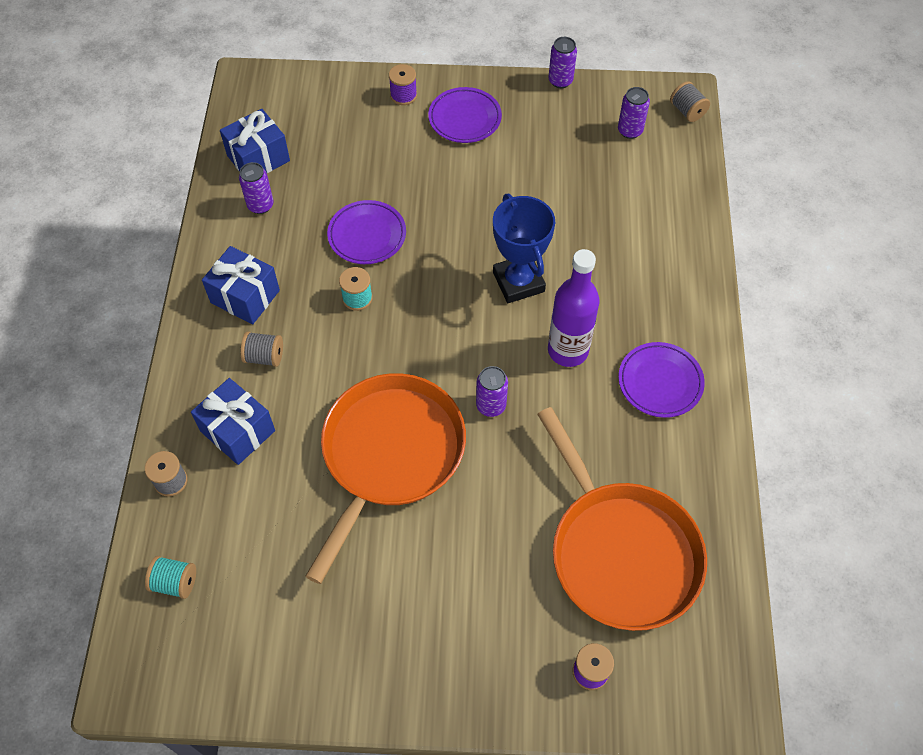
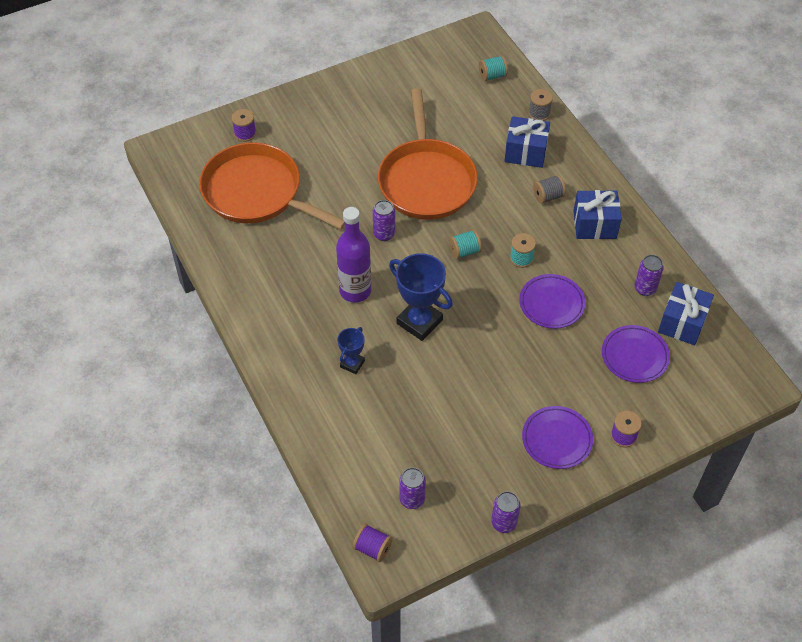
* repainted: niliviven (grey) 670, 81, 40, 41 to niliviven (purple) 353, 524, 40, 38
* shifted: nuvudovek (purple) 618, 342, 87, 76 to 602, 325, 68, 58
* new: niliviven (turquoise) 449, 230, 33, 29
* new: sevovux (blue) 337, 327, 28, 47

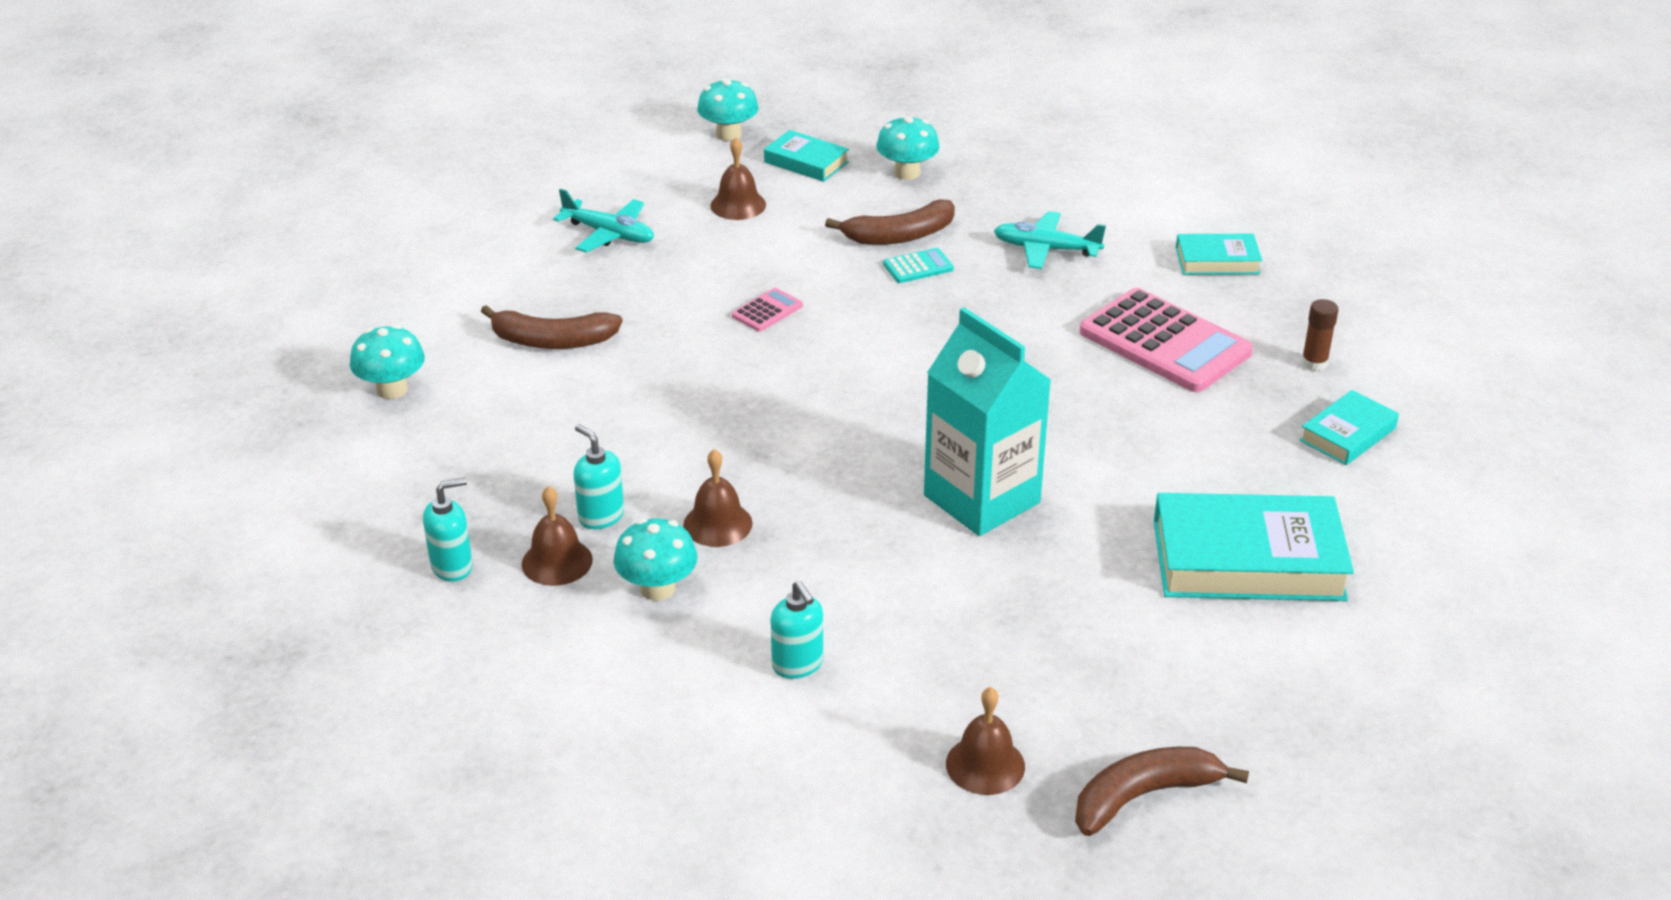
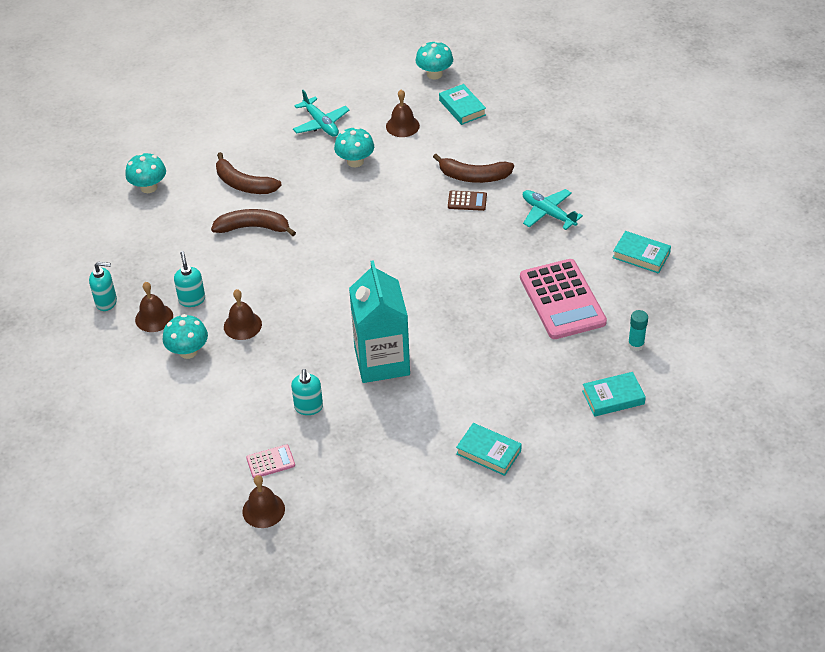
* shifted: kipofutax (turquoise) 876, 115, 64, 65 to 334, 127, 40, 40
* repainted: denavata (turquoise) 883, 248, 71, 35 to denavata (brown) 448, 191, 39, 20
* shifted: denavata (pink) 732, 288, 71, 44 to 246, 444, 49, 34
* repainted: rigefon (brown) 1301, 299, 37, 72 to rigefon (turquoise) 628, 310, 20, 41
* scaled: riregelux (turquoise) 1154, 493, 200, 108 = 456, 423, 66, 53 x0.52
* shifted: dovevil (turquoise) 770, 581, 53, 98 to 291, 369, 32, 46
* shifted: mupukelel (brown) 1075, 747, 174, 89 to 211, 209, 85, 27

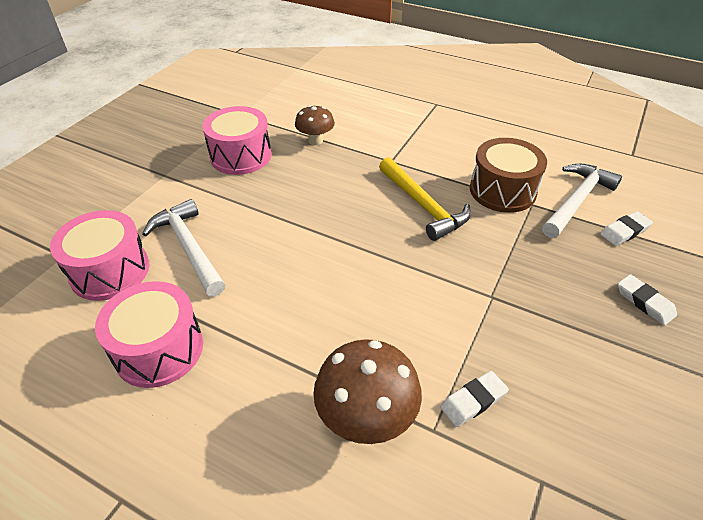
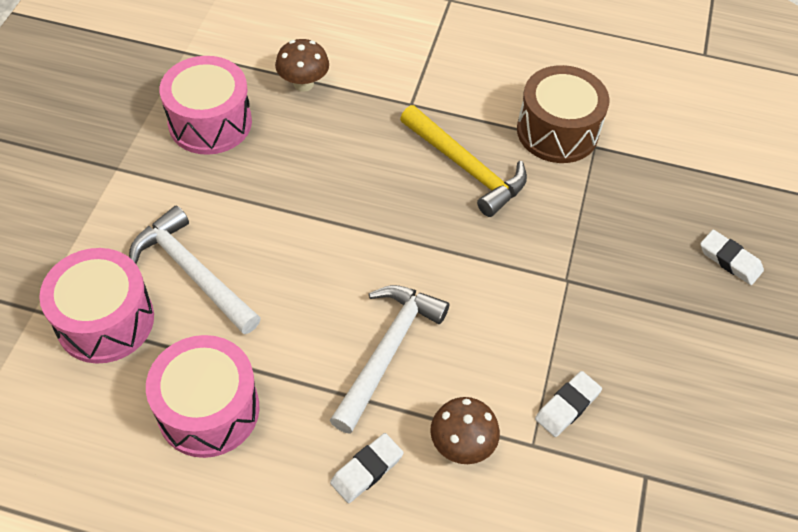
* shifted: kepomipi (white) 542, 164, 80, 74 to 330, 285, 119, 149
* shifted: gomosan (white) 600, 211, 53, 35 to 330, 433, 74, 70
* scaled: kipofutax (brown) 313, 339, 109, 105 = 430, 397, 70, 67 x0.63

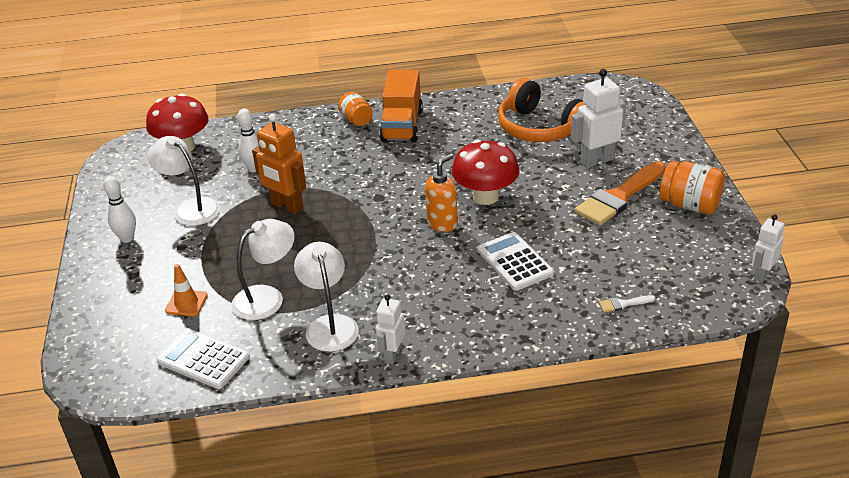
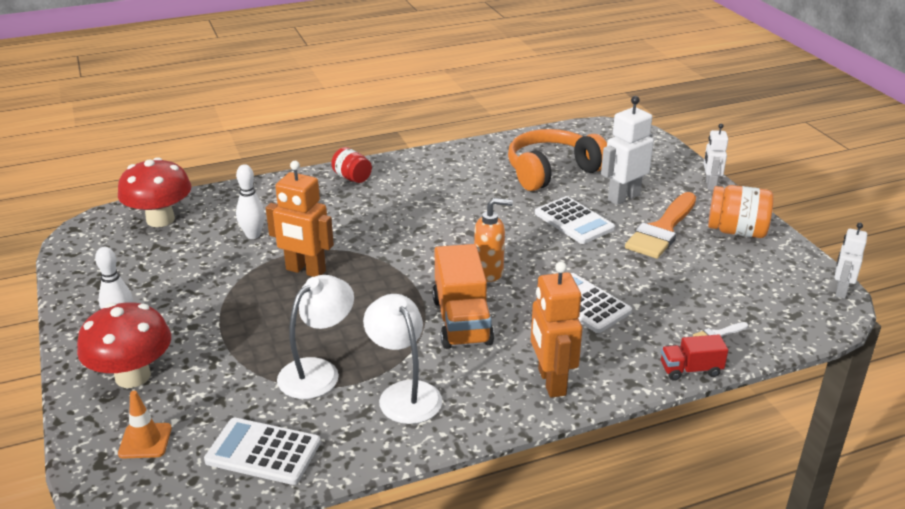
* shifted: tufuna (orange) 379, 70, 44, 72 to 432, 244, 62, 105
* rotated: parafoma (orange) 498, 78, 87, 64 = 508, 129, 99, 62 120 degrees clockwise
* repainted: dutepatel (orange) 338, 92, 35, 34 to dutepatel (red) 331, 147, 41, 36
* gone: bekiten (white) 148, 136, 72, 90
* shifted: kipofutax (red) 452, 140, 68, 65 to 77, 302, 94, 86
* rotated: dovevil (orange) 425, 153, 33, 79 = 474, 198, 39, 84 60 degrees clockwise
* shifted: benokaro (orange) 165, 264, 43, 52 to 118, 391, 54, 67
* shifted: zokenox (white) 376, 294, 29, 71 to 704, 123, 24, 67
* new: denavata (white) 535, 196, 80, 48
* new: zokenox (orange) 531, 262, 51, 136
* new: tufuna (red) 661, 334, 67, 47

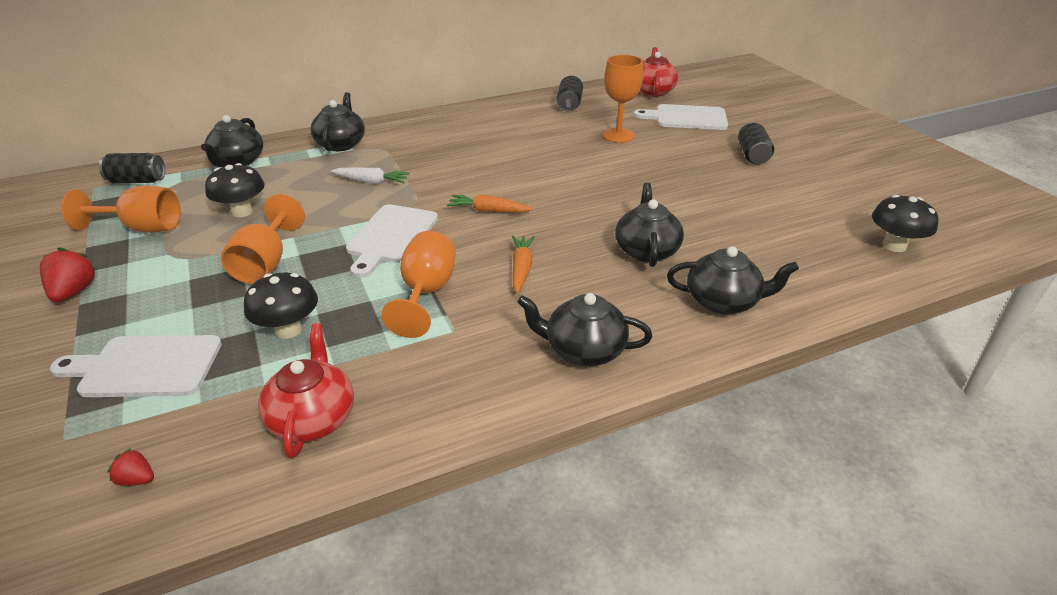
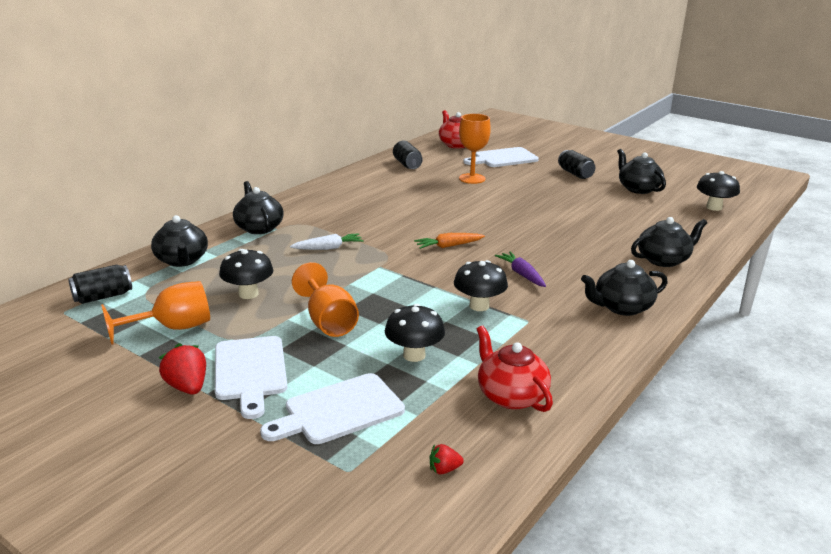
* shifted: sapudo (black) 615, 183, 69, 84 to 617, 149, 49, 45
* shifted: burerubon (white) 346, 204, 92, 74 to 215, 336, 72, 83
* swapped: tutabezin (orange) 381, 231, 75, 107 to kipofutax (black) 454, 260, 54, 51
* repainted: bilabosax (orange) 512, 236, 23, 57 to bilabosax (purple) 495, 252, 51, 35

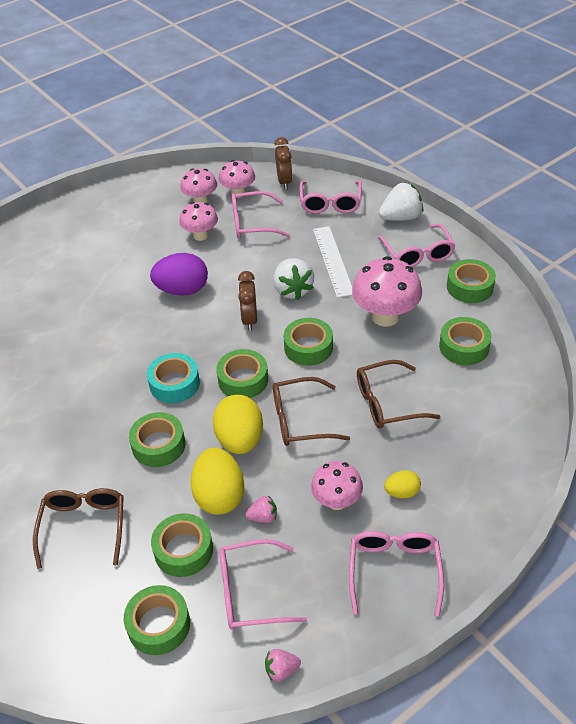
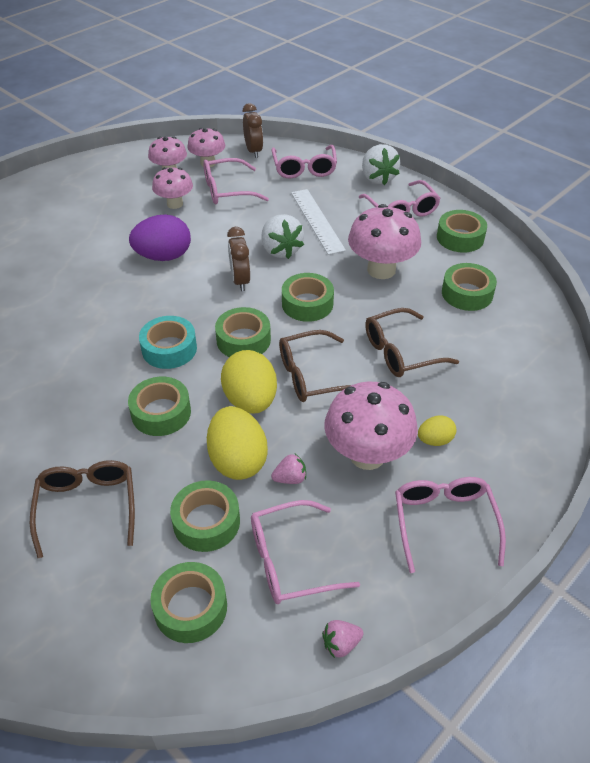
* rotated: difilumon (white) 379, 183, 44, 38 = 362, 144, 38, 41 105 degrees clockwise
* scaled: kipofutax (pink) 311, 461, 52, 49 = 324, 381, 94, 89 x1.60

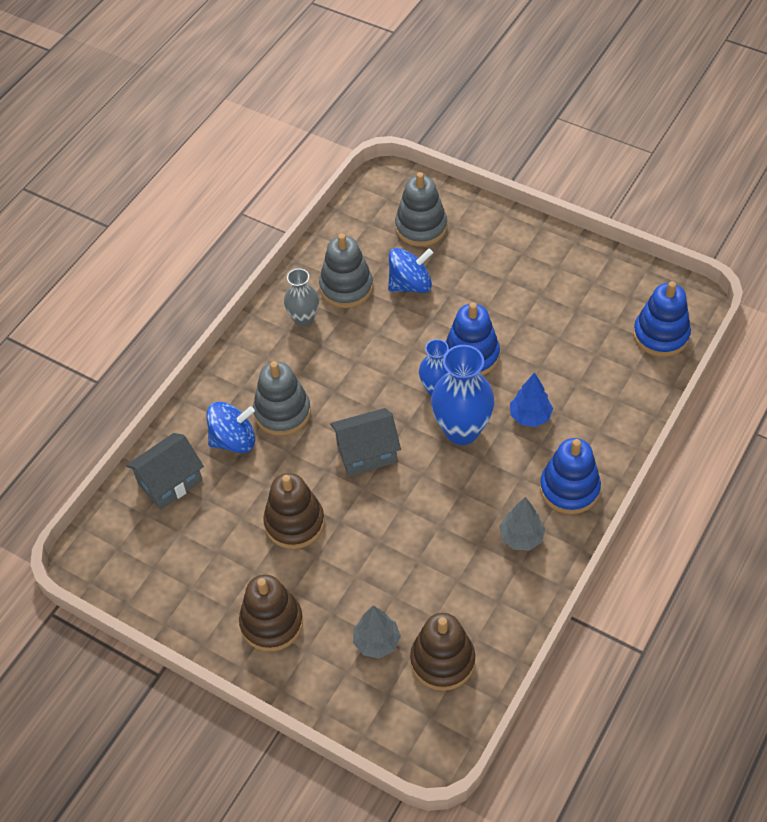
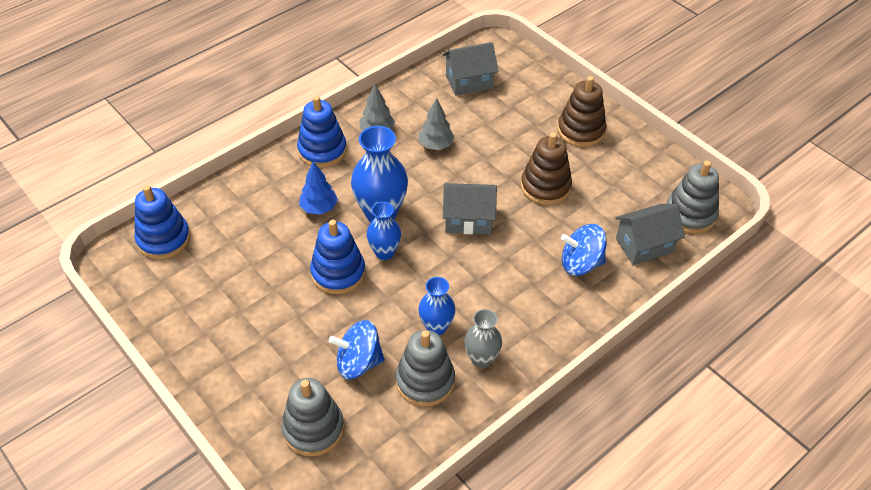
* shifted: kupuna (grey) 253, 361, 58, 75 to 667, 161, 52, 73
* shifted: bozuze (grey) 353, 606, 48, 53 to 418, 98, 37, 52
* swapped: kupuna (brown) 410, 613, 65, 78 to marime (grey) 443, 42, 55, 53
* new: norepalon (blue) 418, 277, 38, 58

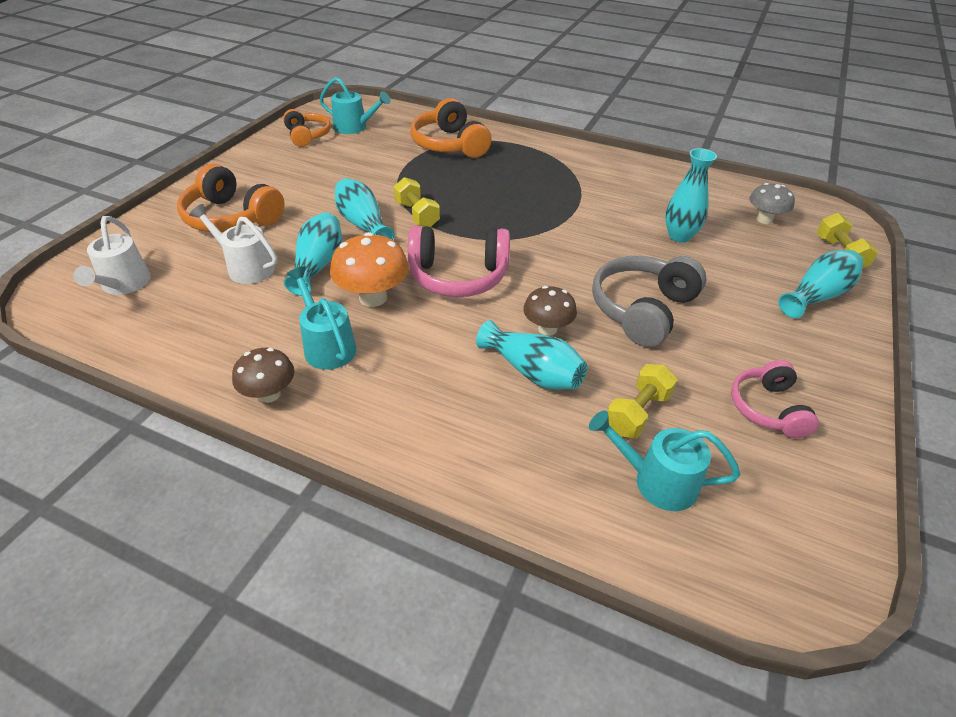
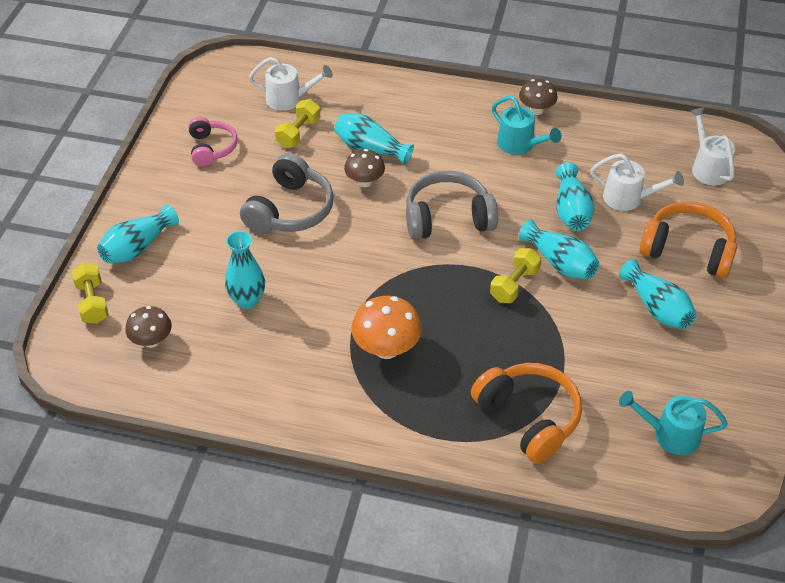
* gone: parafoma (orange) 283, 109, 48, 38
* rotated: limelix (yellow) 394, 177, 46, 50 = 490, 248, 52, 55 75 degrees clockwise
* repainted: kipofutax (grey) 749, 183, 46, 41 to kipofutax (brown) 125, 306, 47, 42
* repainted: parafoma (pink) 408, 226, 102, 71 to parafoma (grey) 406, 171, 92, 69
* shifted: kipofutax (orange) 330, 232, 79, 75 to 352, 296, 70, 63
* repainted: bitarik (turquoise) 589, 411, 151, 100 to bitarik (white) 249, 57, 84, 54
* new: norepalon (turquoise) 619, 259, 77, 70

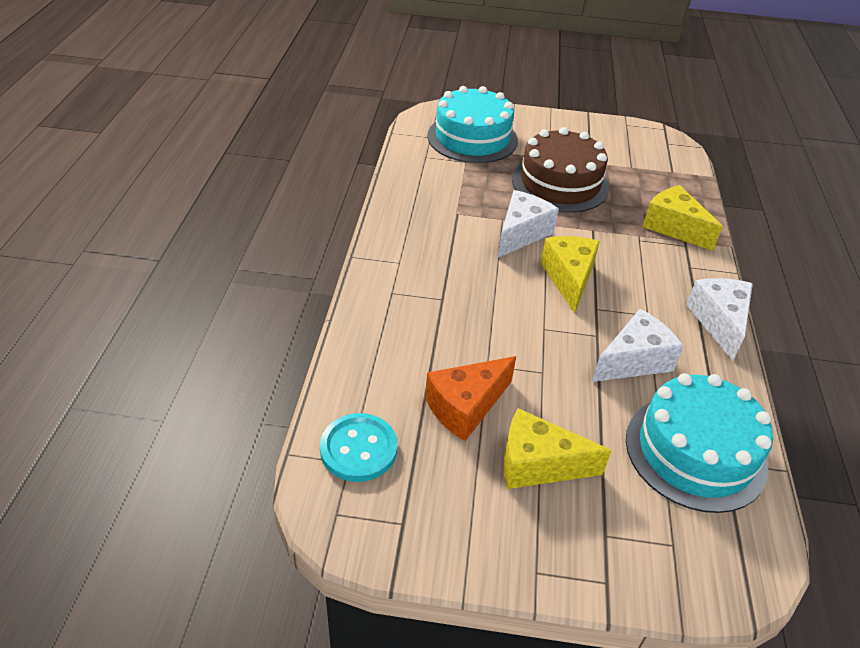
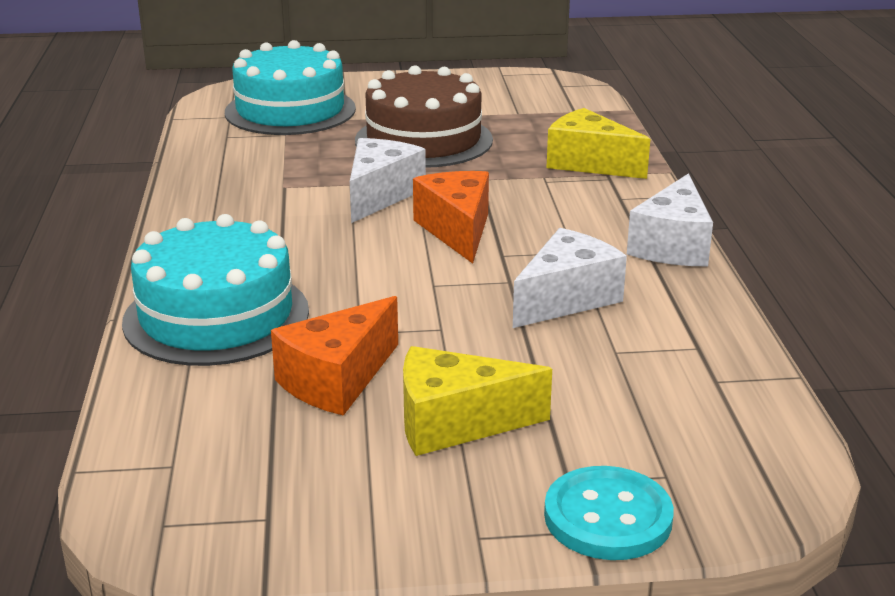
* repainted: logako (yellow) 541, 236, 59, 77 to logako (orange) 413, 171, 76, 93
* rotated: logako (white) 686, 278, 67, 83 = 627, 173, 86, 93 150 degrees counterclockwise
* shifted: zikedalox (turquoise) 626, 373, 147, 140 to 122, 214, 187, 152
* shifted: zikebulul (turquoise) 320, 413, 77, 69 to 544, 466, 130, 94

